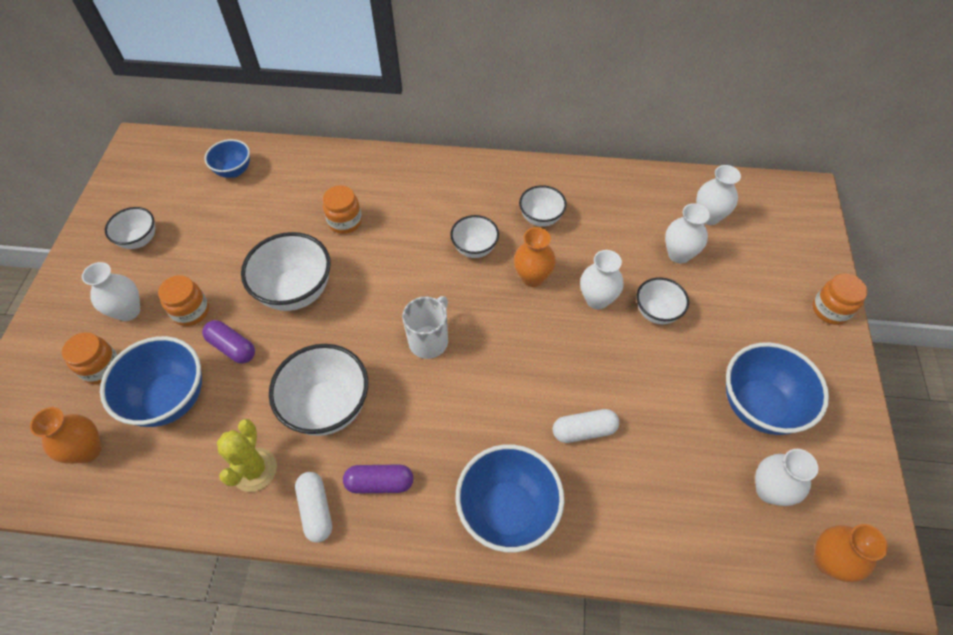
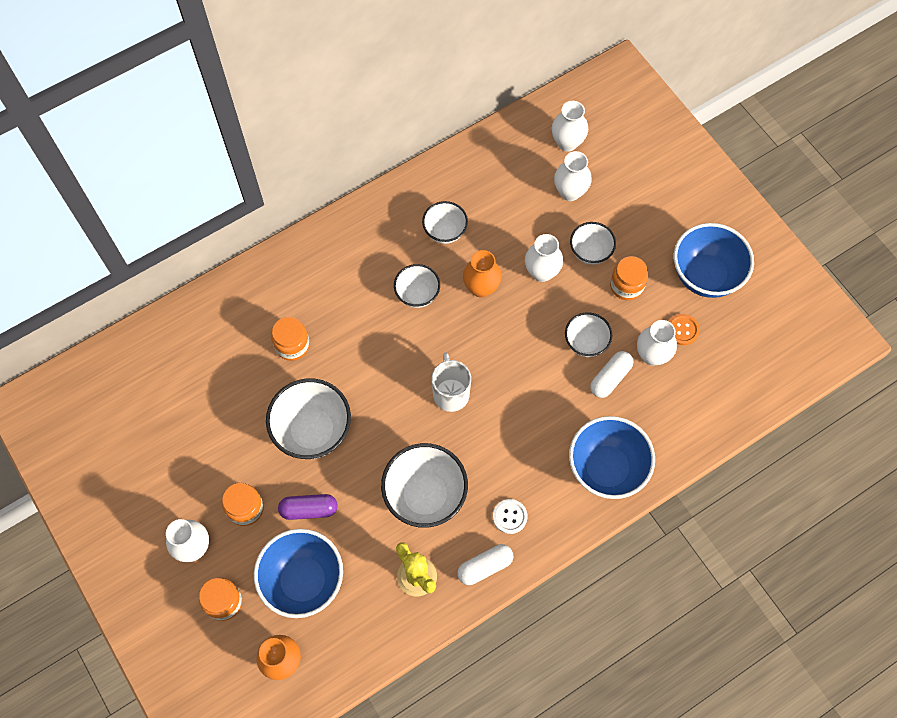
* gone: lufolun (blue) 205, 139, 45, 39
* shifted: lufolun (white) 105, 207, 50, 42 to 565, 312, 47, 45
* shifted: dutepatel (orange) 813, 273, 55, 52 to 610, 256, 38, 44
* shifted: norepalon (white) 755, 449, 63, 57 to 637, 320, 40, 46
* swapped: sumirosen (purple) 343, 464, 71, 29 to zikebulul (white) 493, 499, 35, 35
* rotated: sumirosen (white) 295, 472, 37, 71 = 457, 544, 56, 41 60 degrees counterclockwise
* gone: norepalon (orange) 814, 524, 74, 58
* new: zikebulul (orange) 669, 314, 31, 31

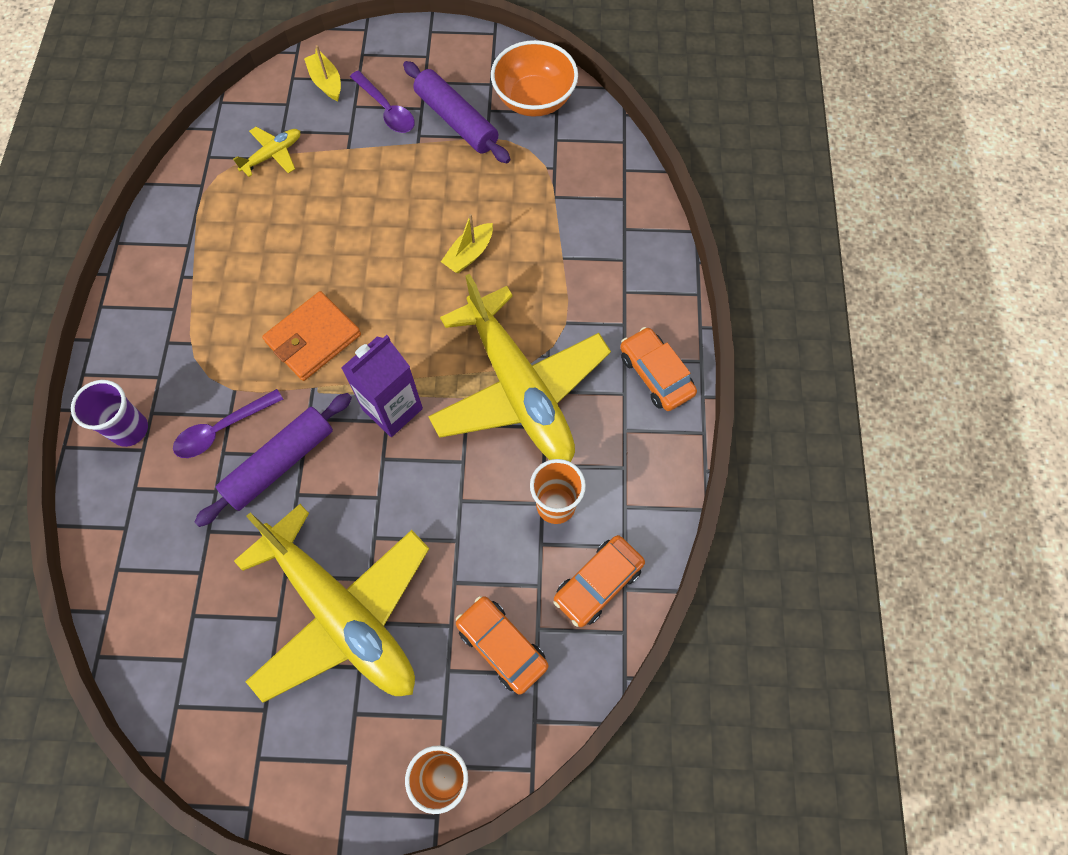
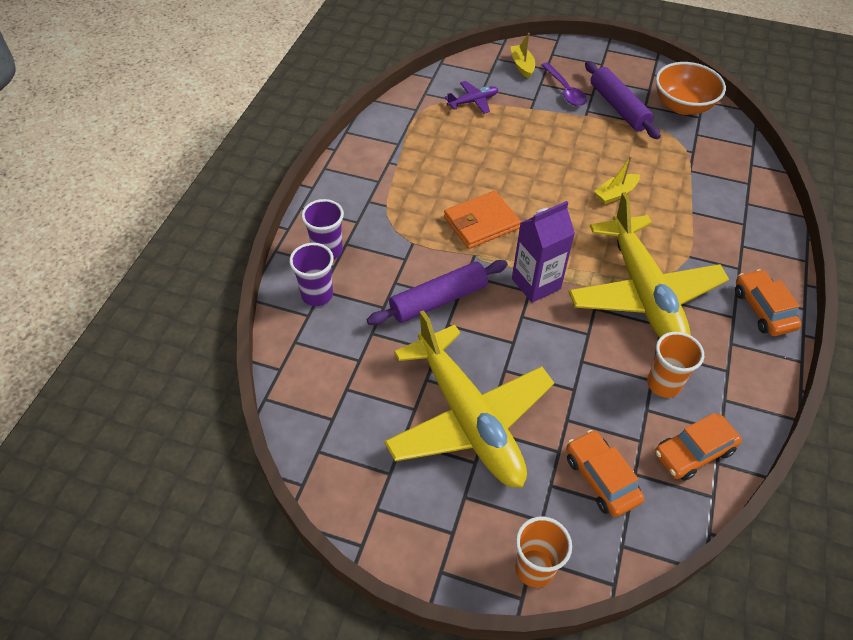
* repainted: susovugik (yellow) 233, 127, 67, 50 to susovugik (purple) 445, 81, 53, 33
* gone: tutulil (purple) 173, 389, 110, 69
* new: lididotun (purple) 289, 243, 45, 63

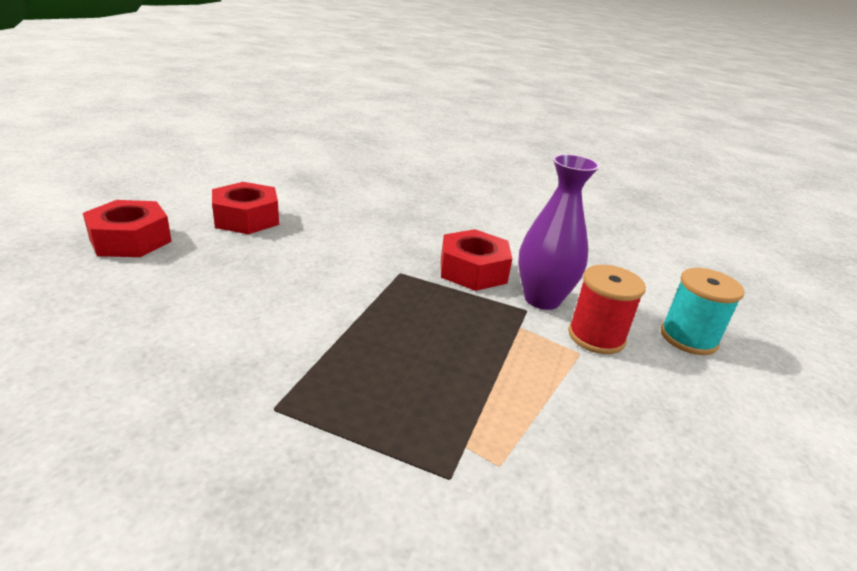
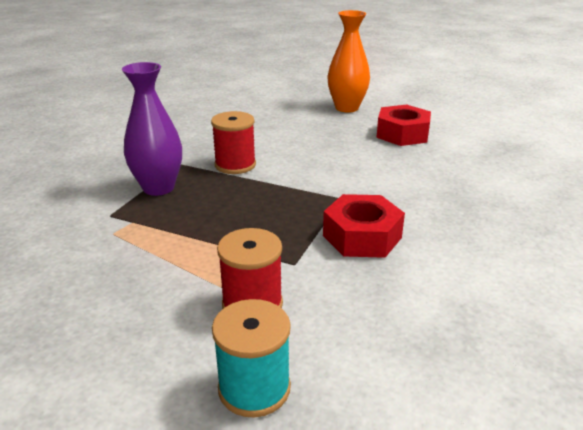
* shifted: norepalon (purple) 518, 154, 82, 156 to 122, 62, 60, 134
* swapped: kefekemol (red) 83, 200, 89, 57 to norepalon (orange) 327, 10, 43, 102
* new: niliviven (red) 211, 111, 45, 63

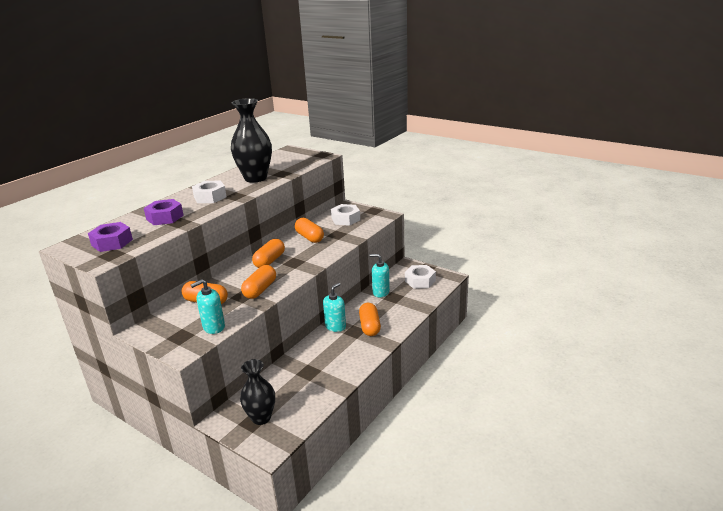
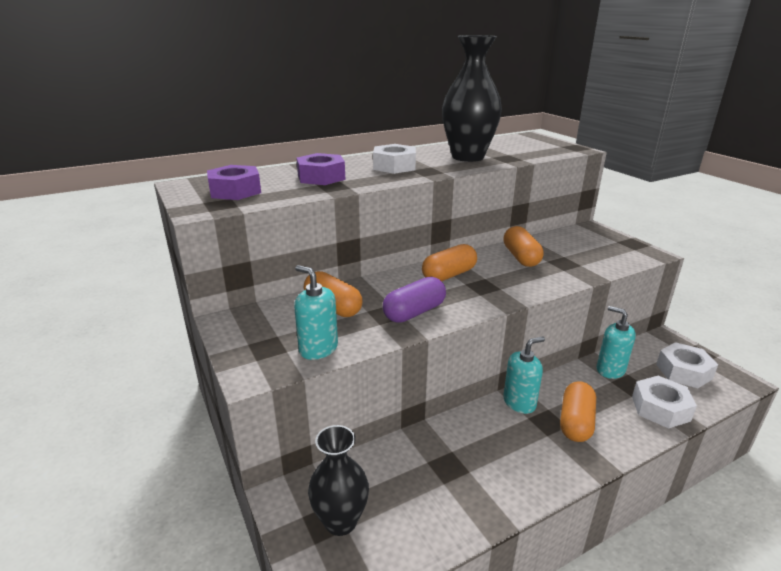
* shifted: kefekemol (white) 331, 204, 29, 22 to 632, 376, 65, 52
* repainted: sumirosen (orange) 241, 265, 35, 34 to sumirosen (purple) 383, 277, 63, 46
* rotated: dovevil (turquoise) 191, 279, 34, 55 = 294, 265, 44, 95 45 degrees clockwise

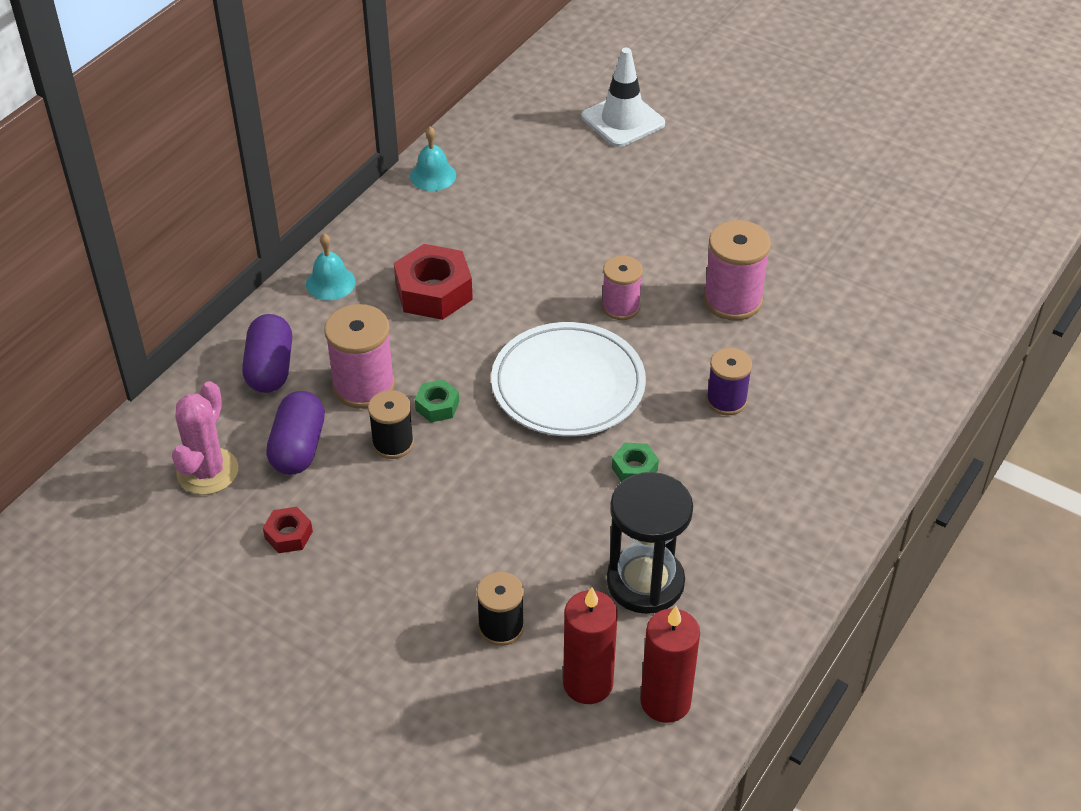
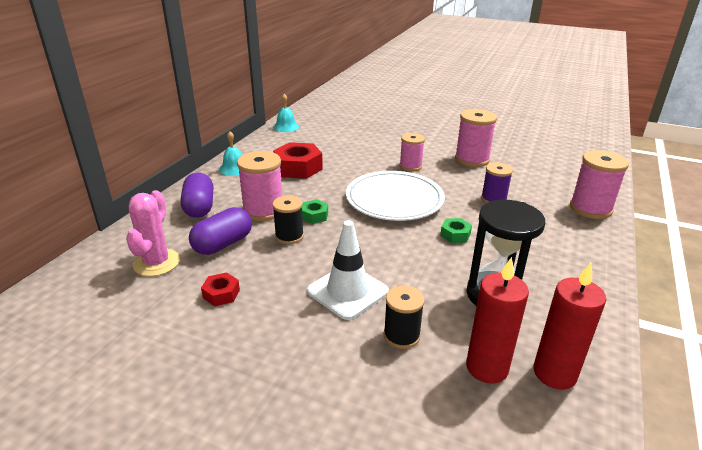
* shifted: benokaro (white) 581, 48, 84, 99 to 307, 220, 82, 100
* rotated: sumirosen (purple) 266, 391, 59, 84 = 189, 207, 63, 48 45 degrees clockwise
* new: niliviven (pink) 570, 150, 59, 69

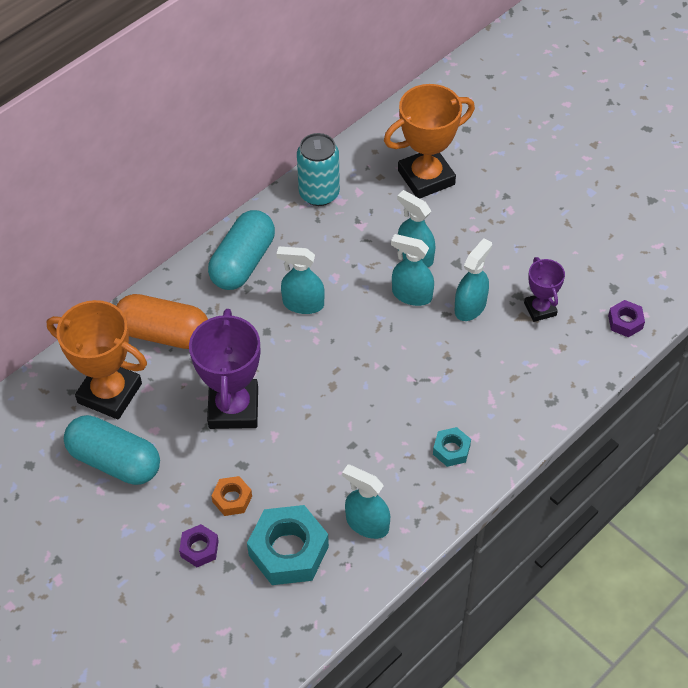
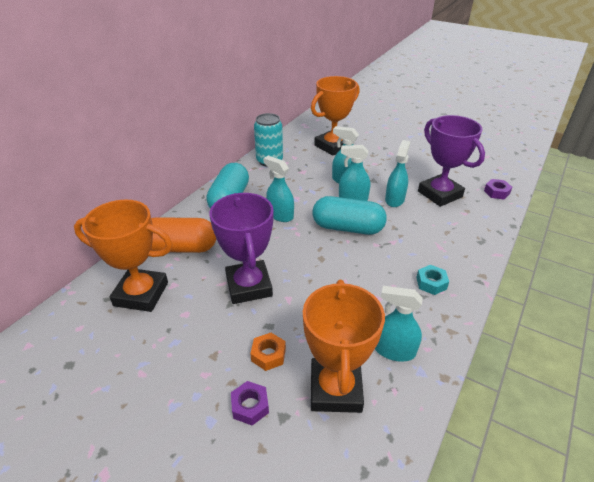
* rotated: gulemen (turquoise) 276, 246, 49, 68 = 263, 156, 31, 66 45 degrees clockwise
* scaled: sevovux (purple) 524, 257, 41, 65 = 418, 115, 67, 92 x1.82
* shifted: sumirosen (turquoise) 64, 415, 96, 70 to 312, 196, 75, 39
* swapped: kefekemol (turquoise) 247, 505, 82, 80 to sevovux (orange) 303, 280, 82, 133

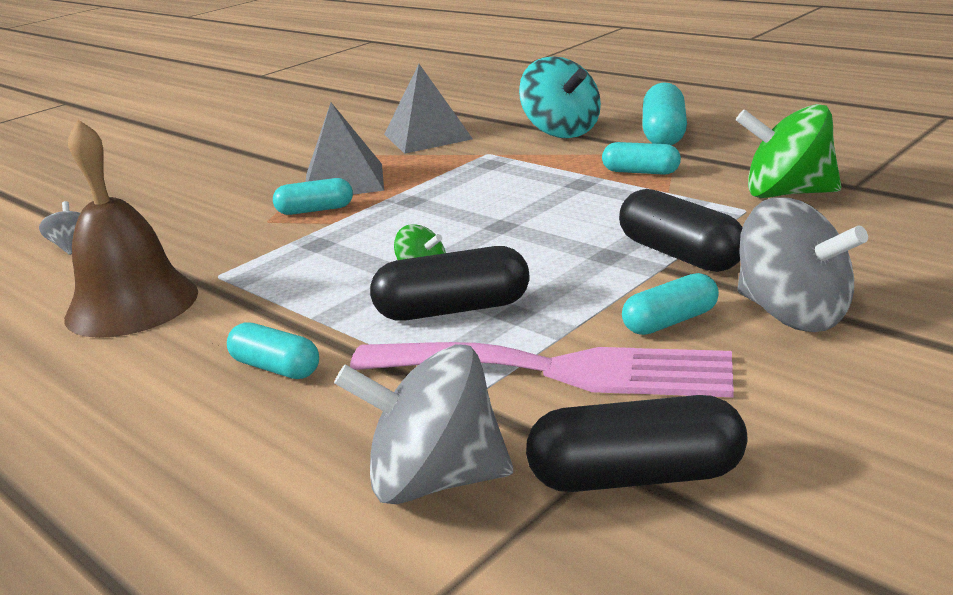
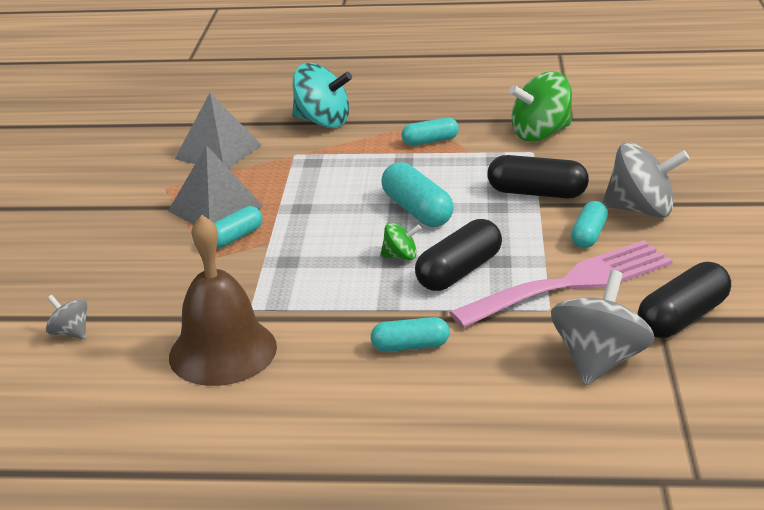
* shifted: sumirosen (turquoise) 643, 82, 44, 63 to 381, 162, 73, 65
* rotated: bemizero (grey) 334, 344, 179, 160 = 551, 270, 103, 116 150 degrees clockwise

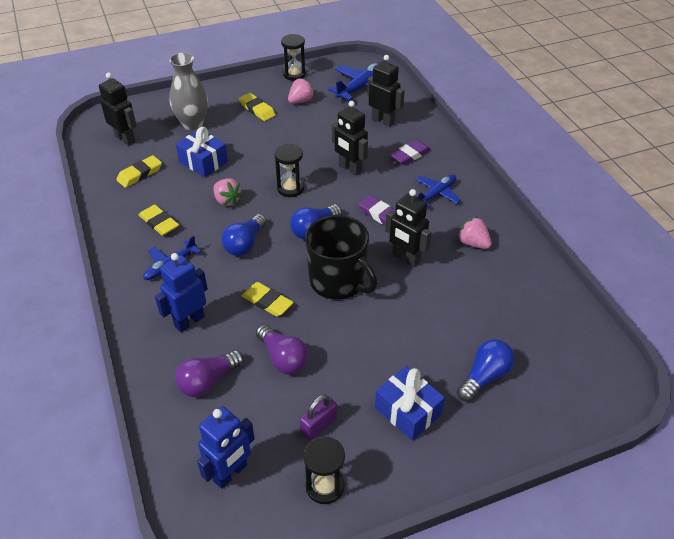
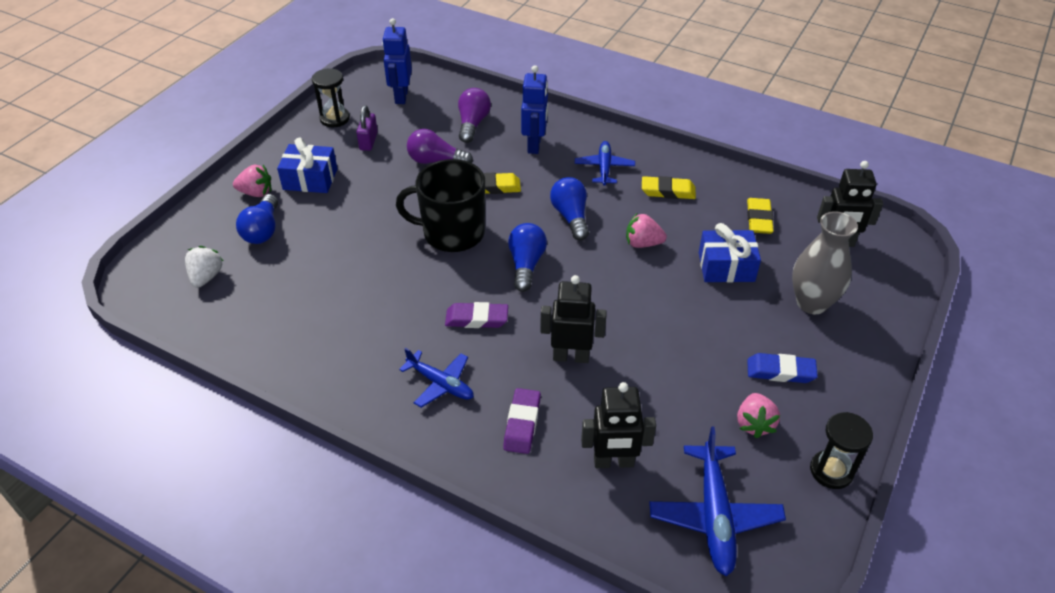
* repainted: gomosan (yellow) 239, 93, 37, 28 to gomosan (blue) 747, 353, 71, 30
* gone: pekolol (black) 274, 144, 30, 53
* rotated: susovugik (blue) 416, 174, 45, 34 = 399, 348, 75, 60 60 degrees counterclockwise
* gone: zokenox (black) 385, 189, 47, 78
* shifted: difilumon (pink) 457, 217, 35, 32 to 233, 165, 38, 32
* new: difilumon (white) 185, 246, 38, 42

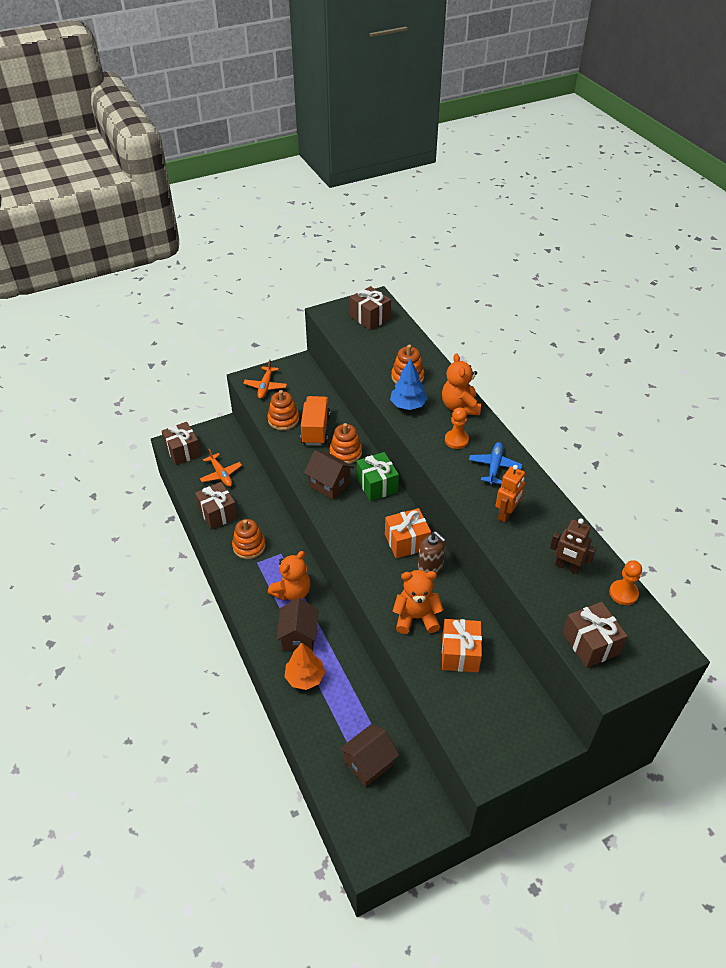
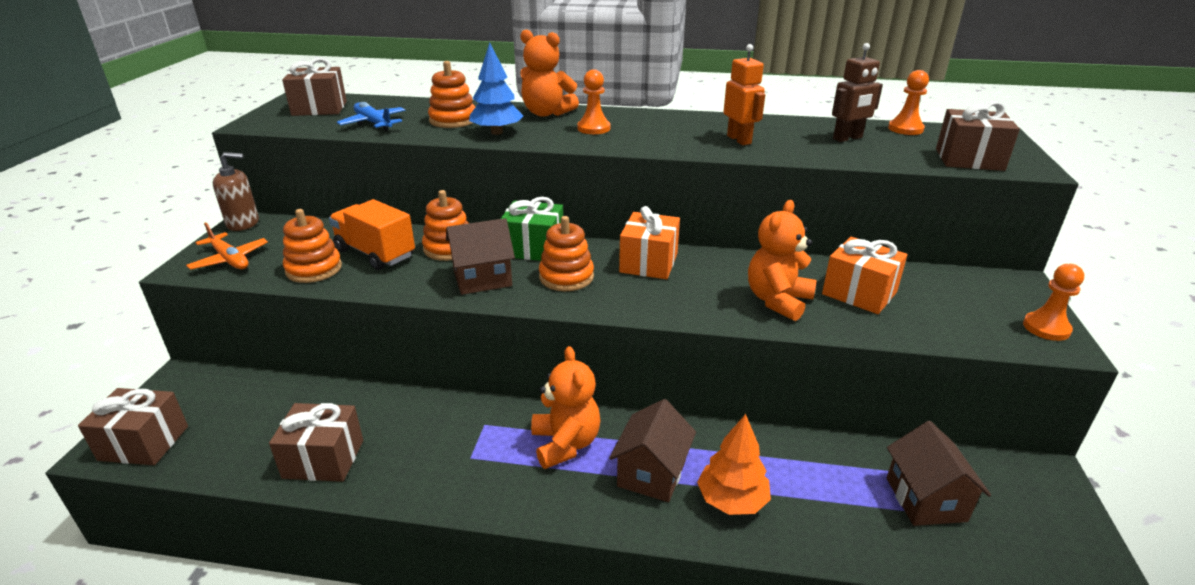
* shifted: susovugik (blue) 469, 442, 53, 43 to 337, 102, 69, 29
* gone: susovugik (orange) 200, 449, 42, 38
* shifted: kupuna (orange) 232, 519, 34, 40 to 539, 216, 55, 75
* shifted: dovevil (brown) 418, 531, 28, 43 to 213, 152, 46, 79
* rotated: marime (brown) 276, 598, 42, 53 = 609, 399, 87, 103 75 degrees clockwise
* new: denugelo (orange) 1023, 264, 61, 77

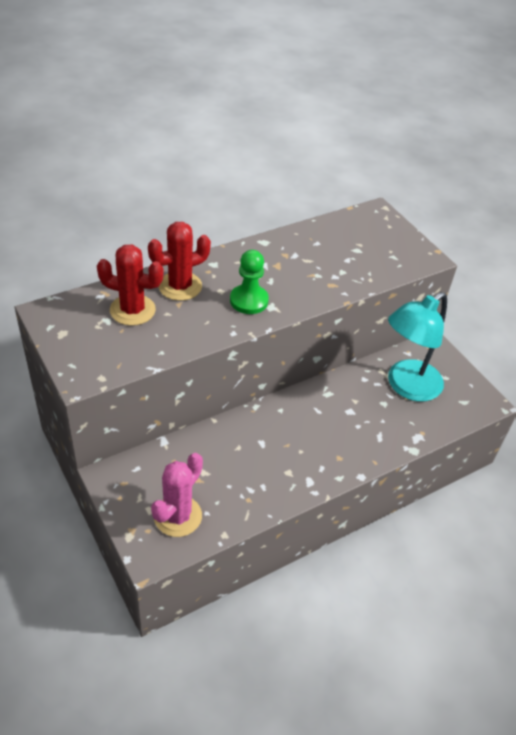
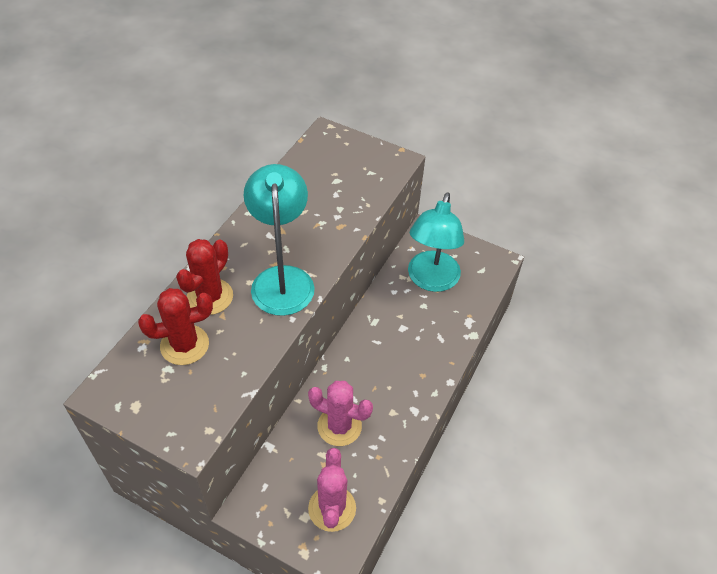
* swapped: denugelo (green) 230, 250, 39, 64 to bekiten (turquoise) 244, 164, 71, 152
* new: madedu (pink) 308, 381, 65, 65

